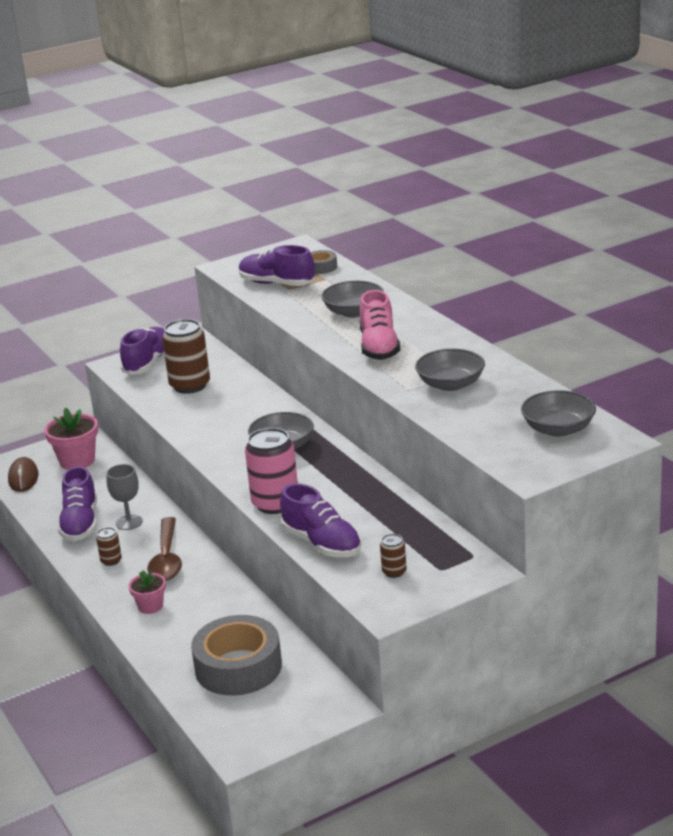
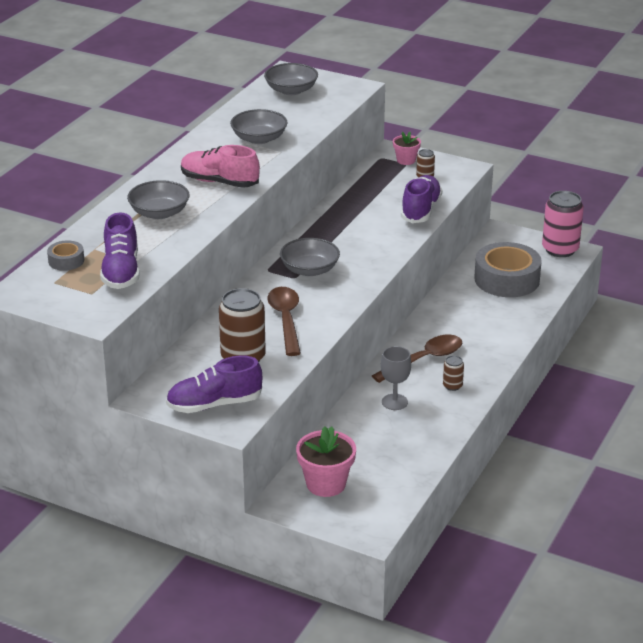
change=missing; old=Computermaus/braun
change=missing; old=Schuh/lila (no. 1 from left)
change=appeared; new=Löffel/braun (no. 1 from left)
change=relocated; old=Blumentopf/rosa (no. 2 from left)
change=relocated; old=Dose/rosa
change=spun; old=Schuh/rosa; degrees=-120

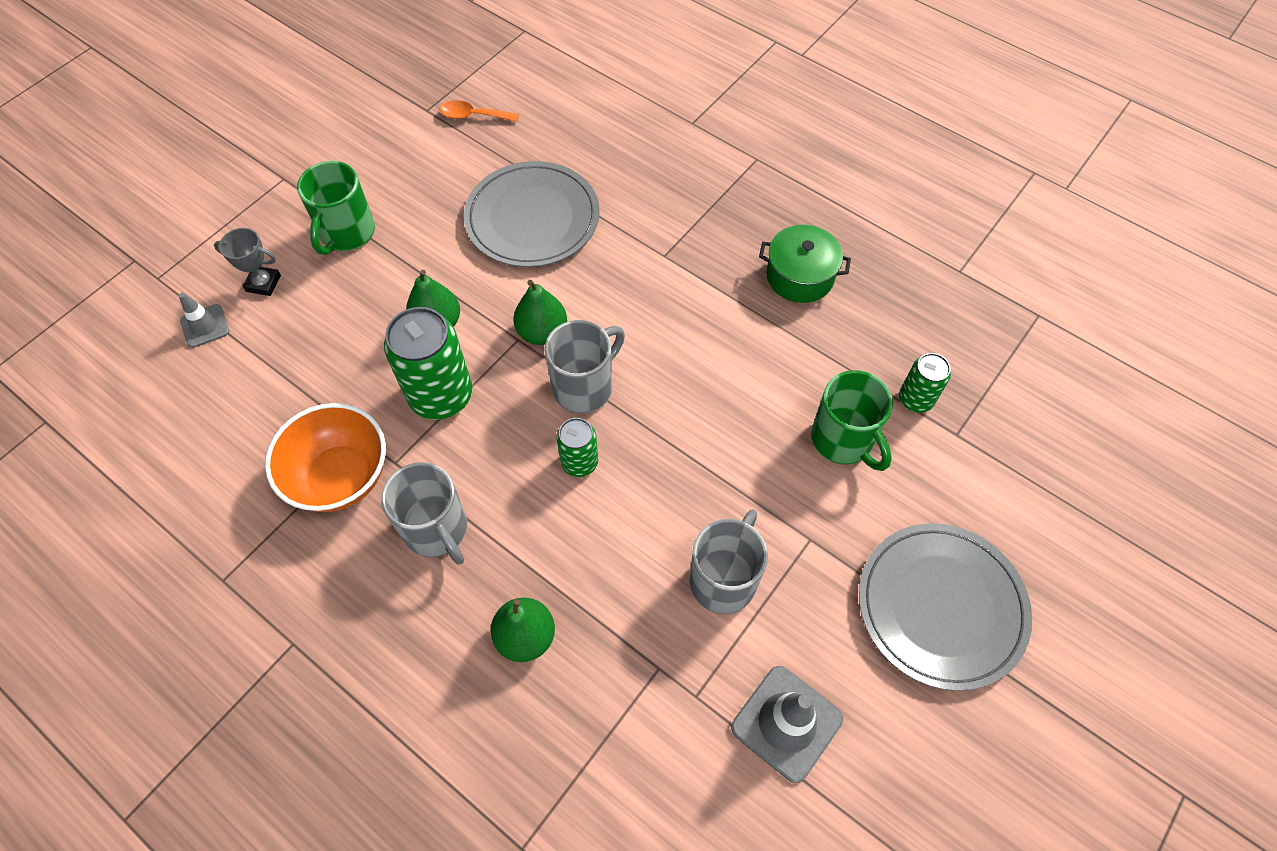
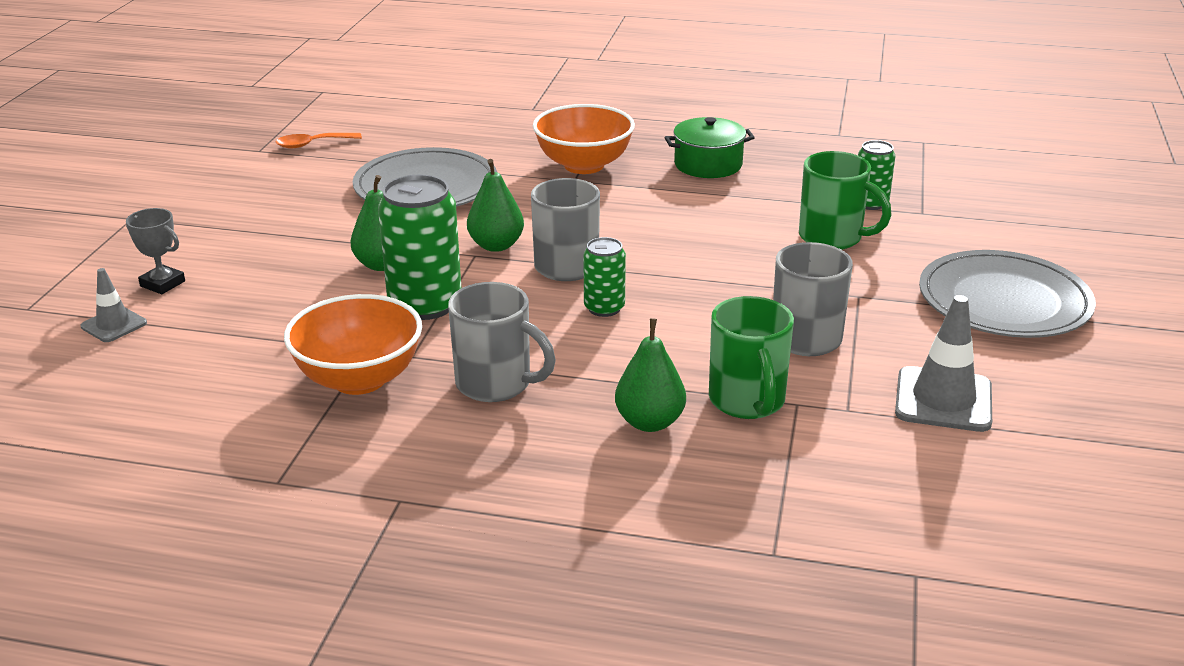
change=appeared; new=Schüssel/orange (no. 2 from left)
change=relocated; old=Tasse/grün (no. 1 from left)
change=spun; old=Pokal/grau; degrees=45

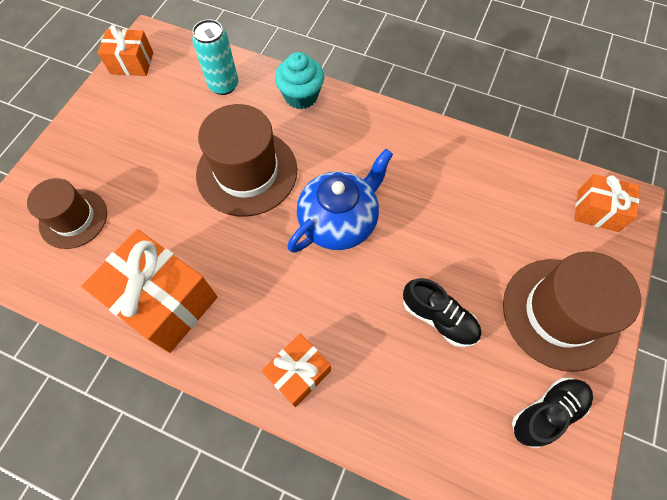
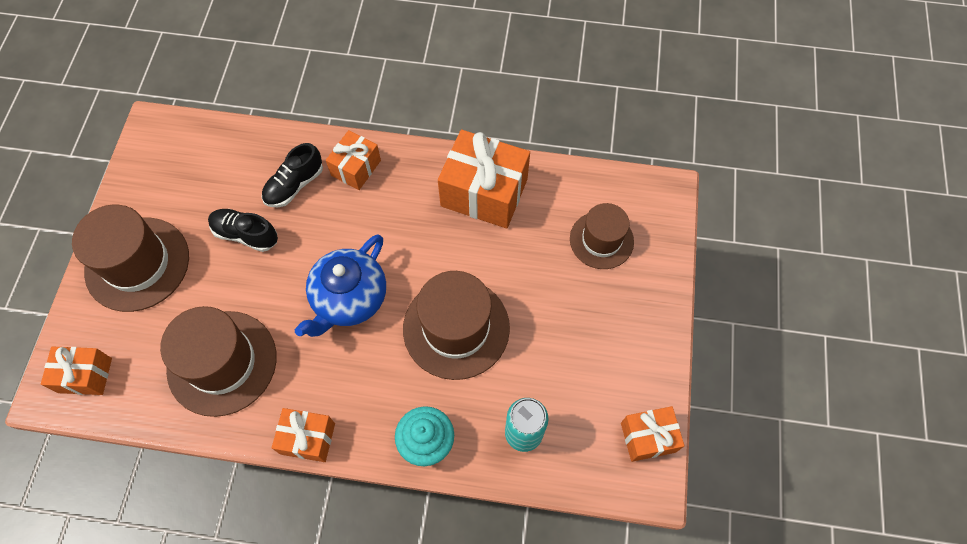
change=appeared; new=Hut/braun (no. 2 from left)
change=appeared; new=Geschenk/orange (no. 2 from left)
change=relocated; old=Schuh/schwarz (no. 2 from left)

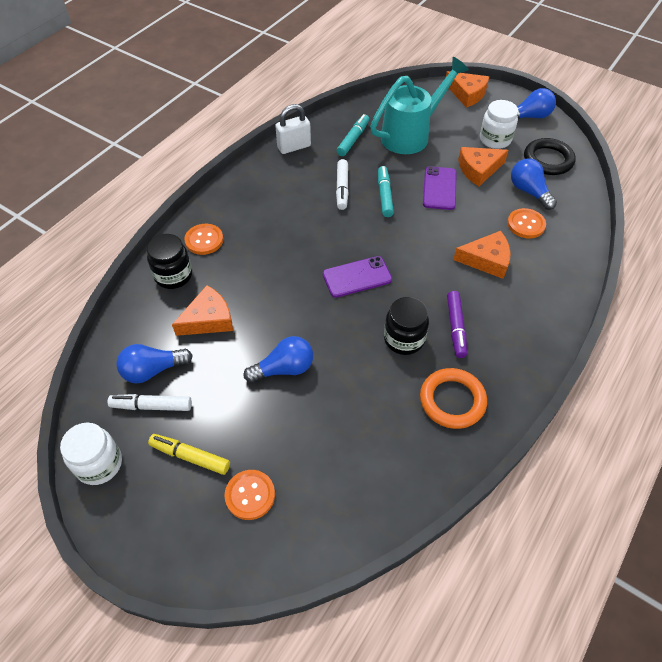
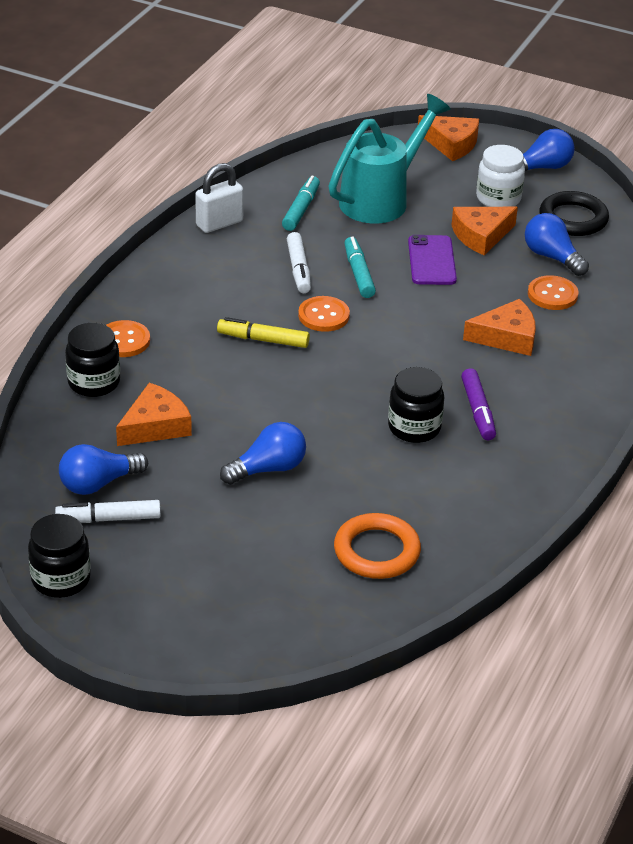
change=missing; old=Handy/lila (no. 1 from left)
change=relocated; old=Filzstift/gelb
change=relocated; old=Knopf/orange (no. 2 from left)
change=relocated; old=Ring/orange
change=colour; old=Einmachglas/weiß (no. 1 from left); new=Einmachglas/schwarz (no. 1 from left)

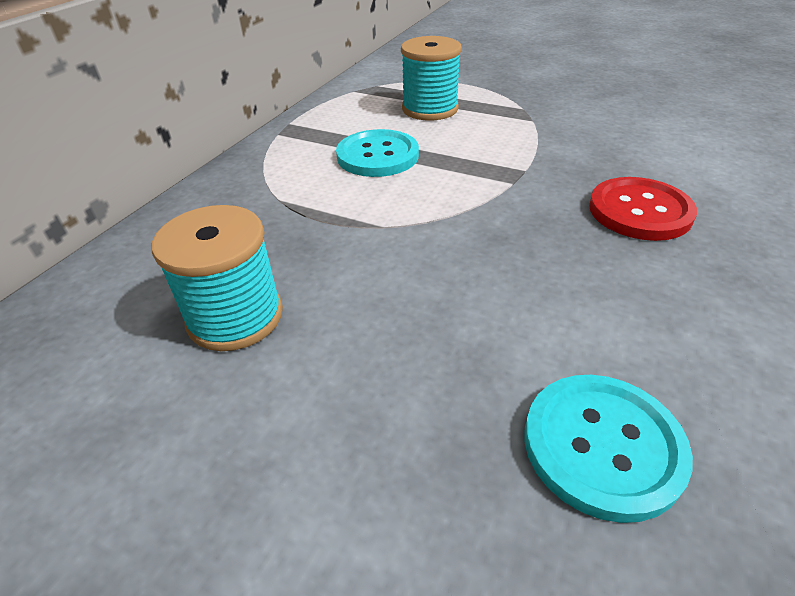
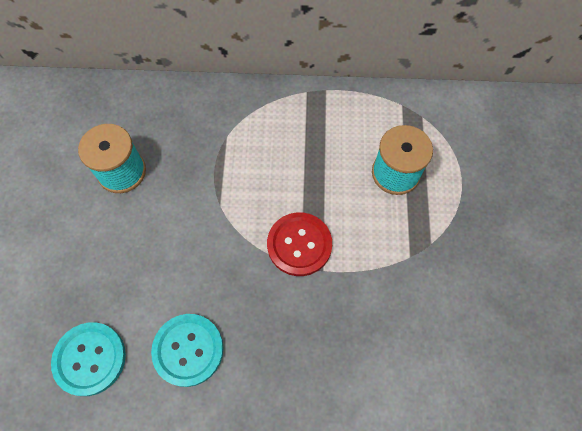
change=relocated; old=Knopf/türkis (no. 1 from left in the first image); new=Knopf/türkis (no. 2 from left)
change=relocated; old=Knopf/rot

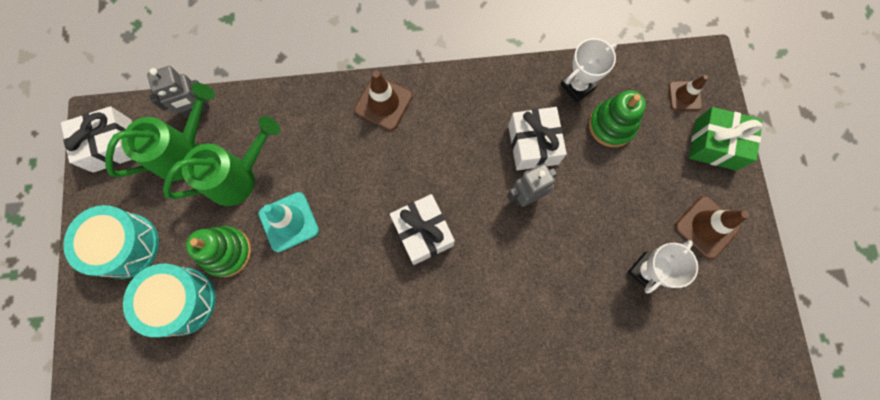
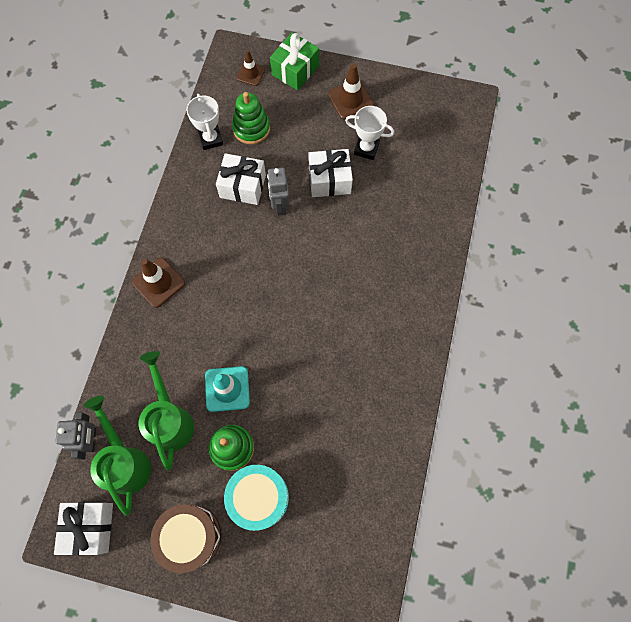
change=relocated; old=Geschenk/weiß (no. 2 from left in the first image); new=Geschenk/weiß (no. 3 from left)
change=colour; old=Trommel/türkis (no. 1 from left); new=Trommel/braun
change=spun; old=Pokal/weiß (no. 2 from left); degrees=-45

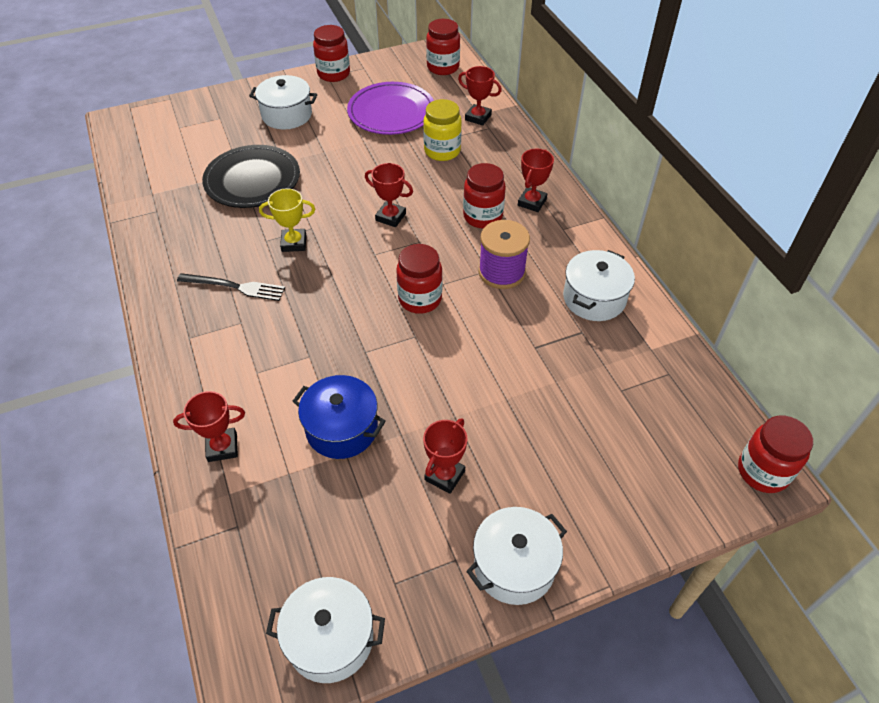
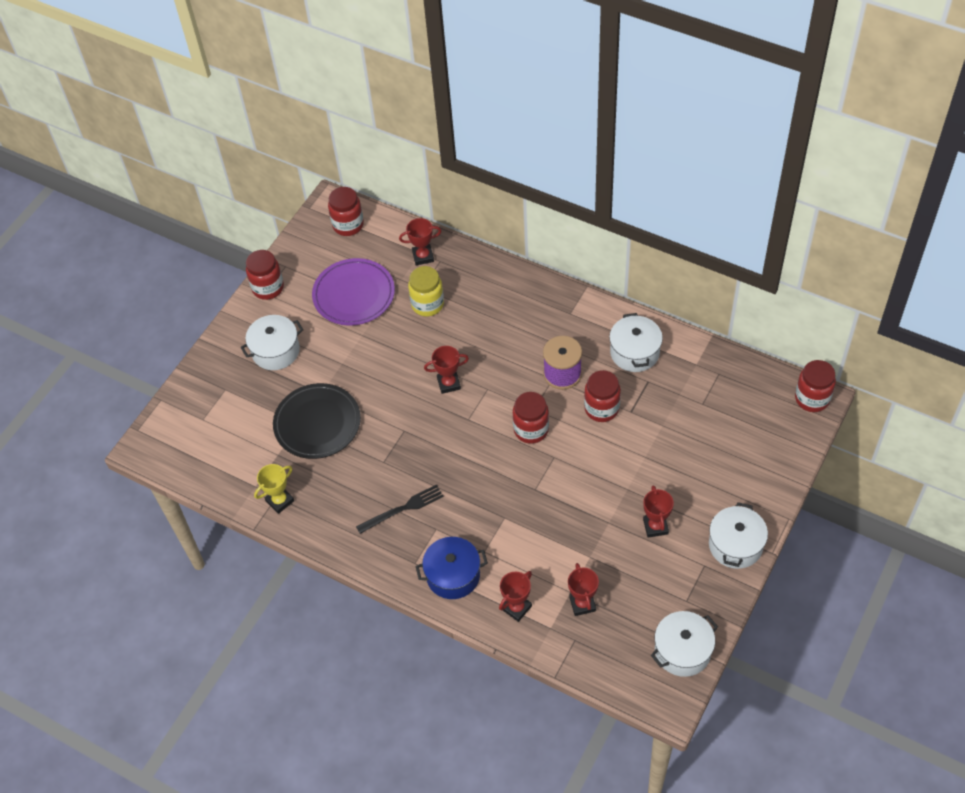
change=relocated; old=Pokal/gelb
change=relocated; old=Kochtopf/blau
change=relocated; old=Einmachglas/rot (no. 4 from left)
change=relocated; old=Pokal/rot (no. 5 from left in the first image); new=Pokal/rot (no. 4 from left)

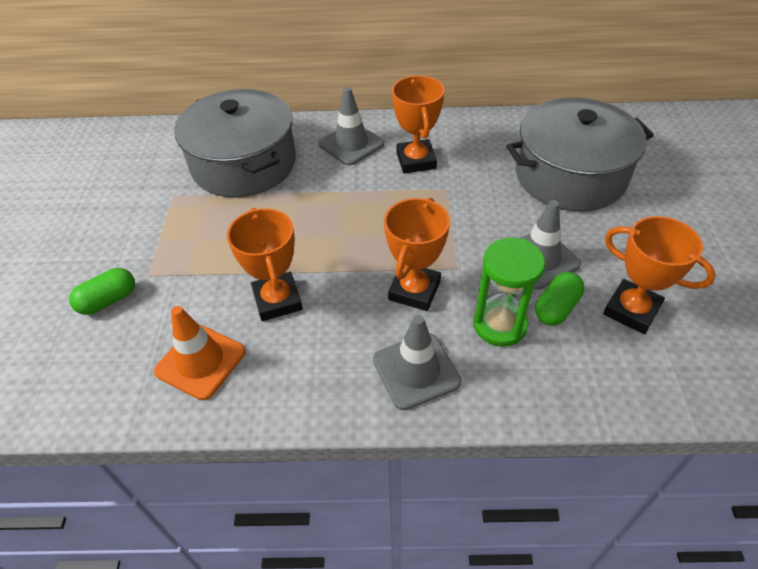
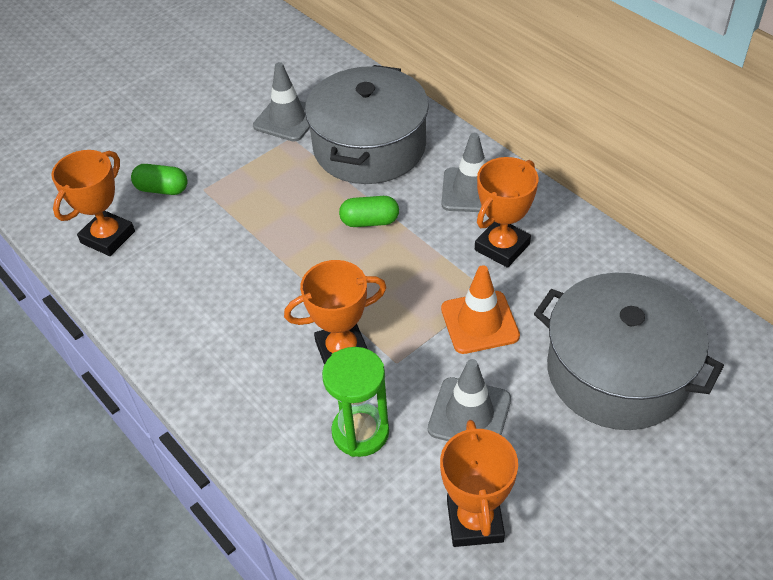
change=relocated; old=Leitkegel/orange
change=relocated; old=Pokal/orange (no. 1 from left)
change=relocated; old=Leitkegel/grau (no. 2 from left in the first image); new=Leitkegel/grau (no. 1 from left)
change=relocated; old=Kapsel/grün (no. 2 from left)

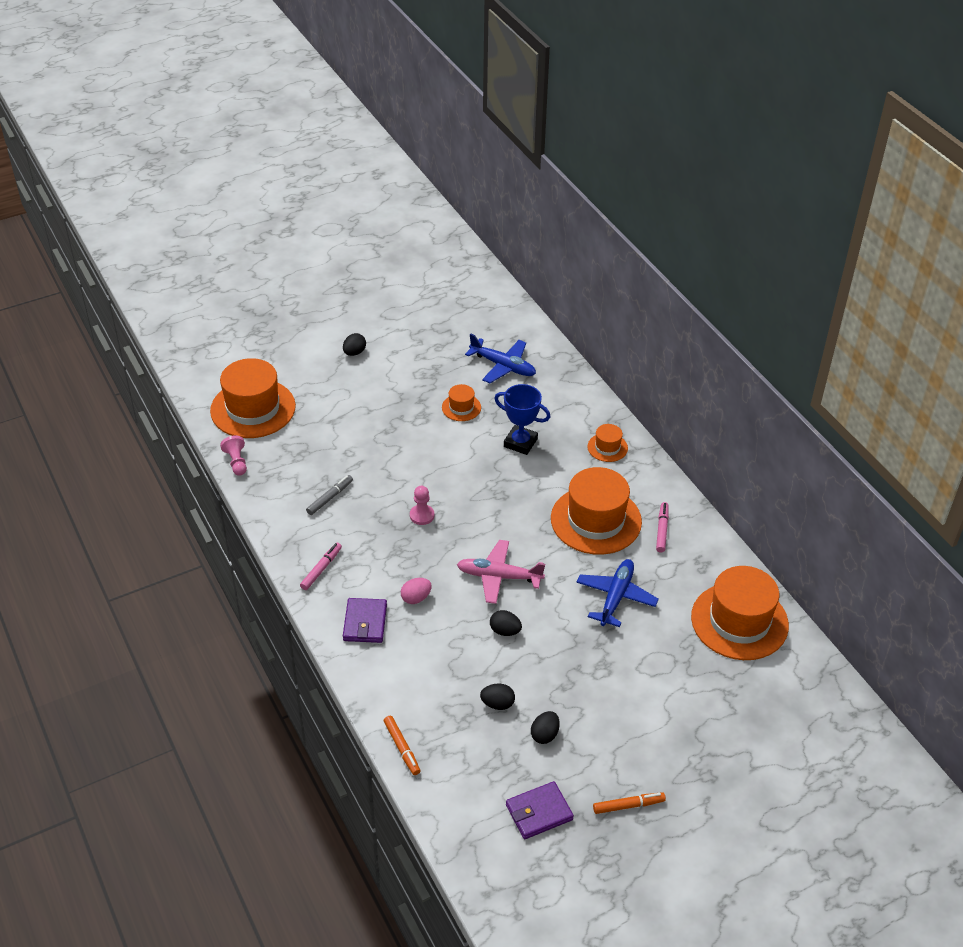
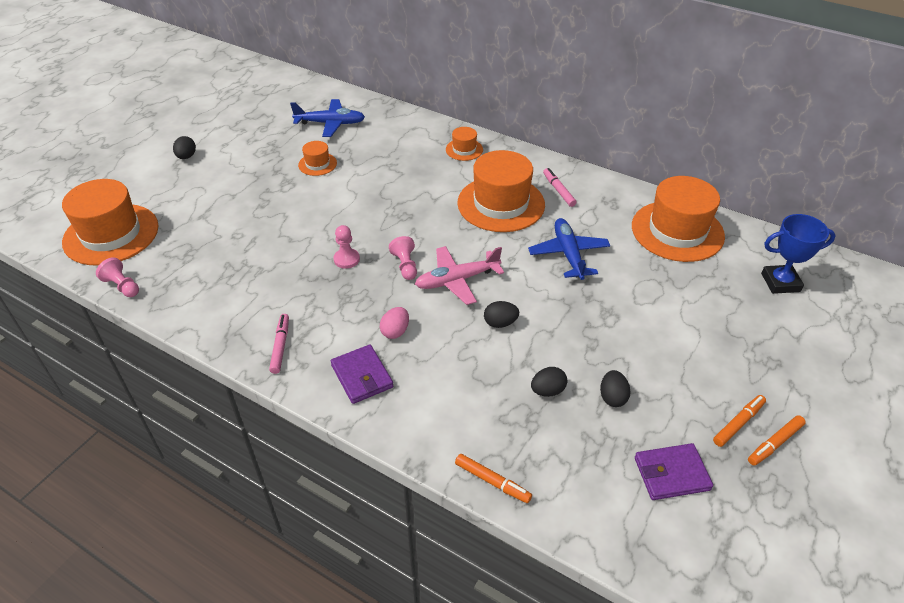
change=missing; old=Filzstift/grau
change=appeared; new=Bauer/rosa (no. 3 from left)
change=appeared; new=Filzstift/orange (no. 3 from left)
change=relocated; old=Pokal/blau
change=spun; old=Geldbörse/lila (no. 2 from left); degrees=45

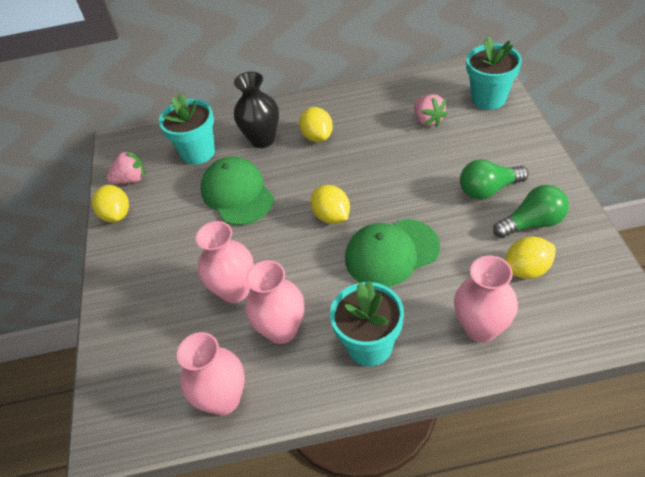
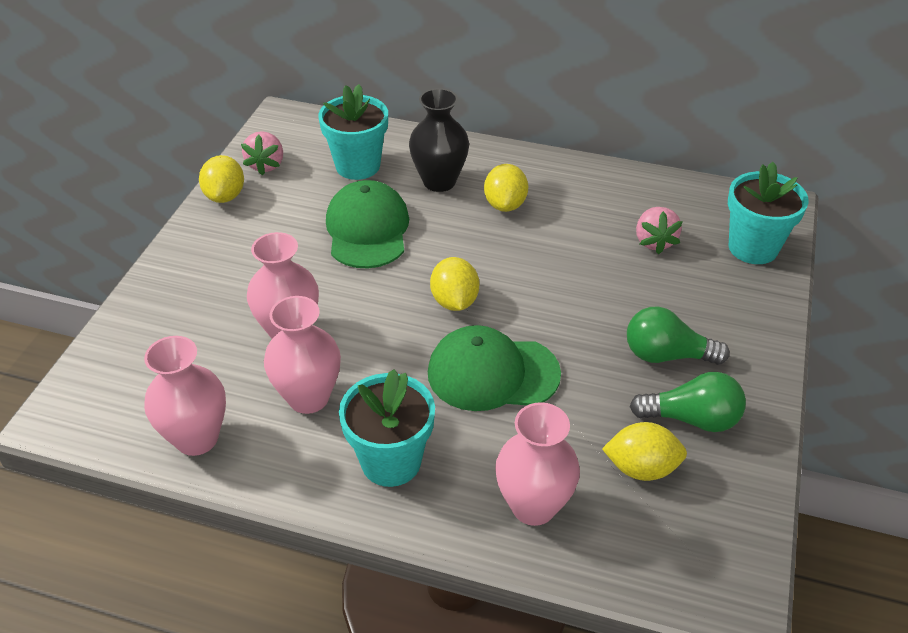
change=spun; old=Erdbeere/rosa (no. 1 from left); degrees=90

